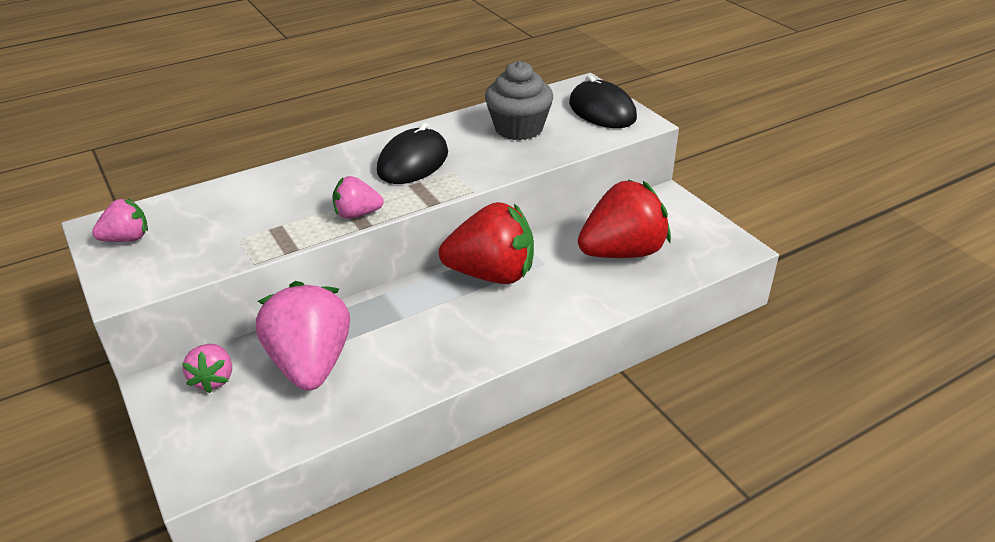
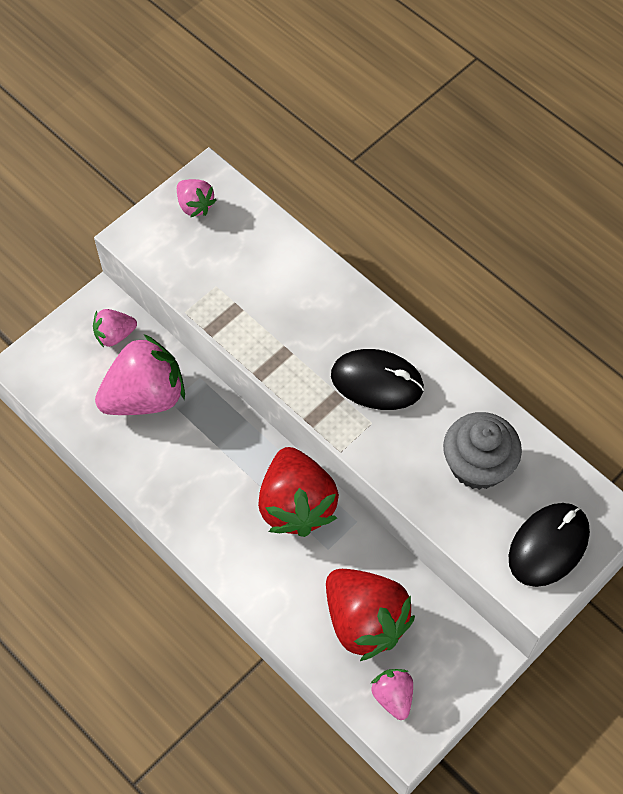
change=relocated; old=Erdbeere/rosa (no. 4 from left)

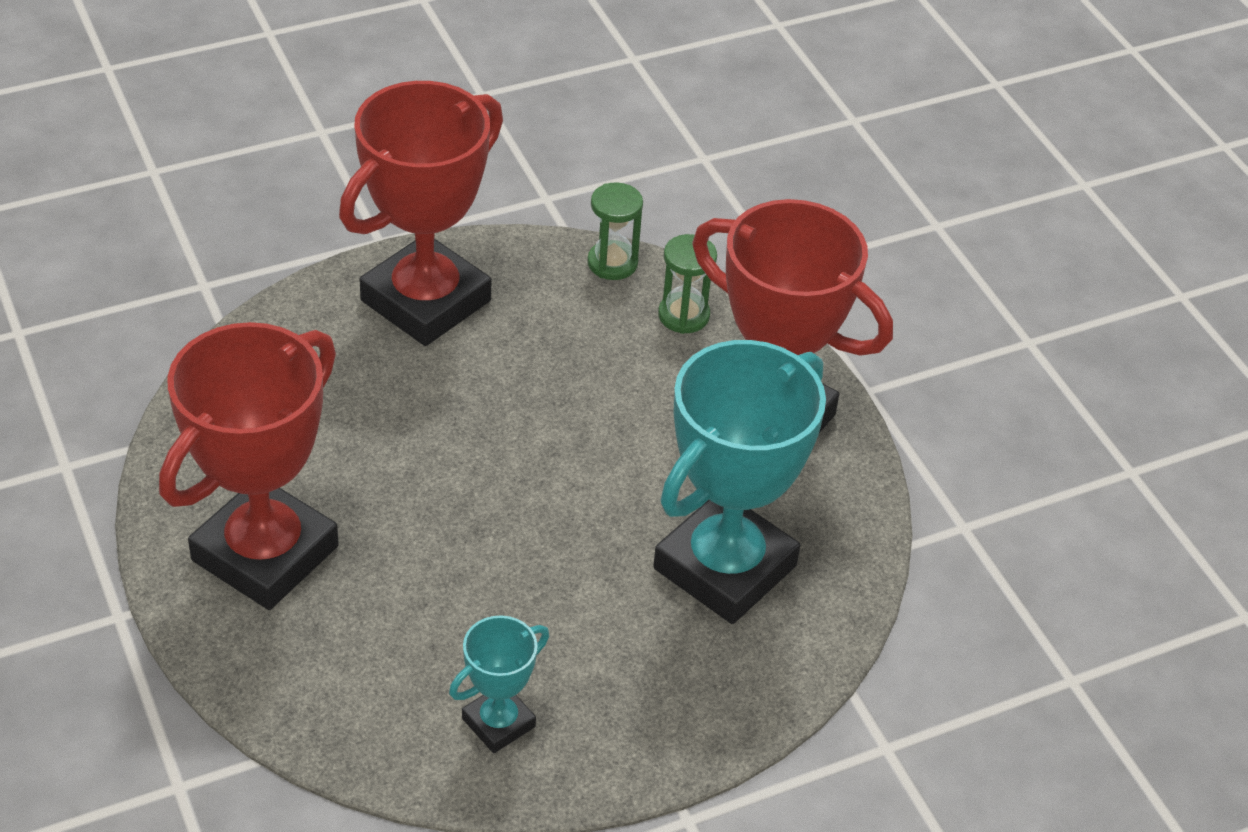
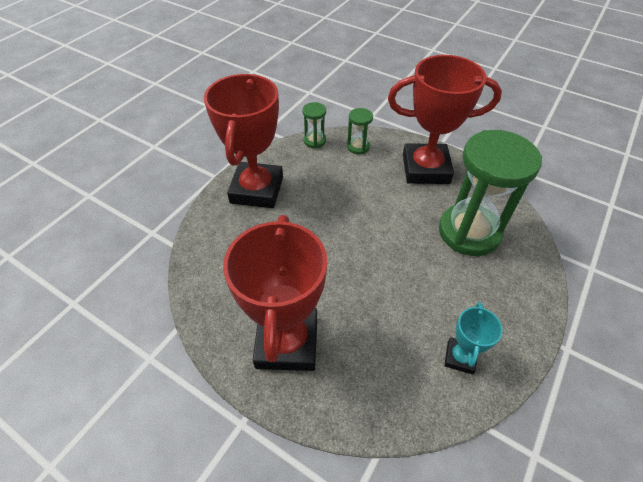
change=exchanged; old=Pokal/türkis (no. 2 from left); new=Sanduhr/grün (no. 3 from left)

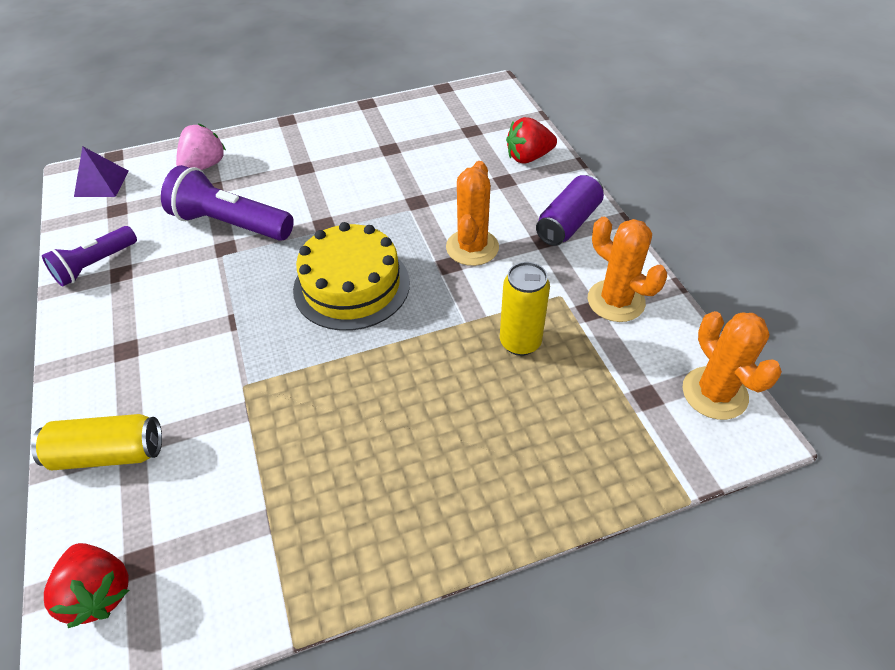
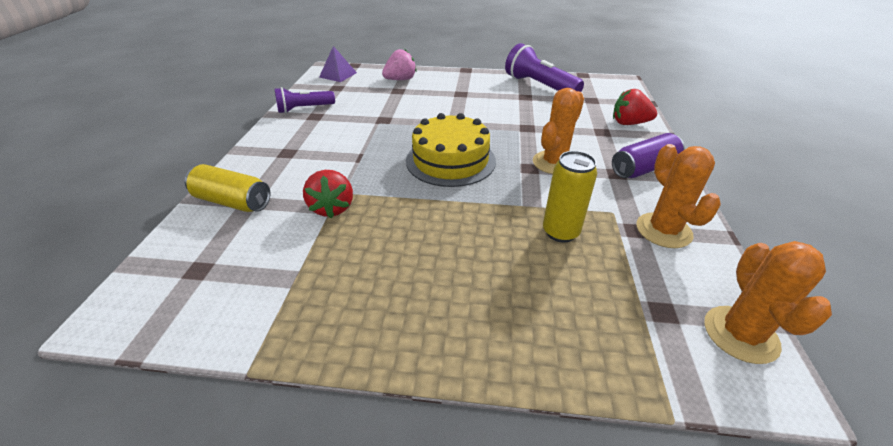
change=relocated; old=Erdbeere/rot (no. 1 from left)
change=relocated; old=Taschenlampe/lila (no. 2 from left)

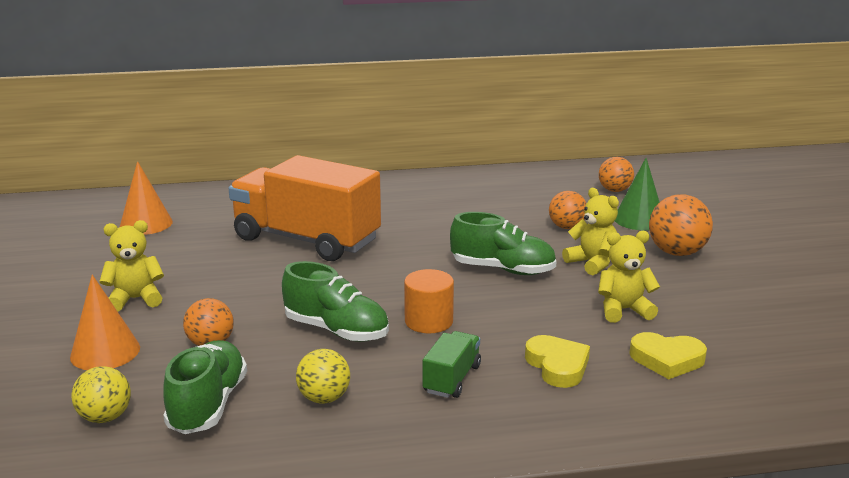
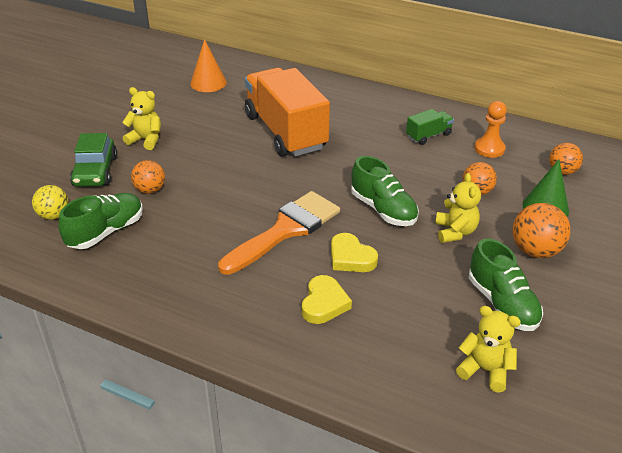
change=missing; old=Ball/gelb (no. 2 from left)
change=appeared; new=Bauer/orange
change=relocated; old=Schuh/grün (no. 2 from left in the first image); new=Schuh/grün (no. 3 from left)
change=relocated; old=Lastwagen/grün
change=relocated; old=Teddybär/gelb (no. 3 from left)
change=relocated; old=Herz/gelb (no. 2 from left)
change=exchanged; old=Kegel/orange (no. 1 from left); new=Auto/grün
change=exchanged; old=Vollzylinder/orange; new=Pinsel/orange

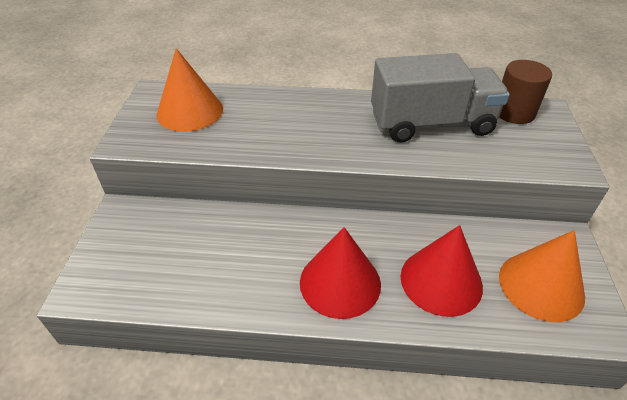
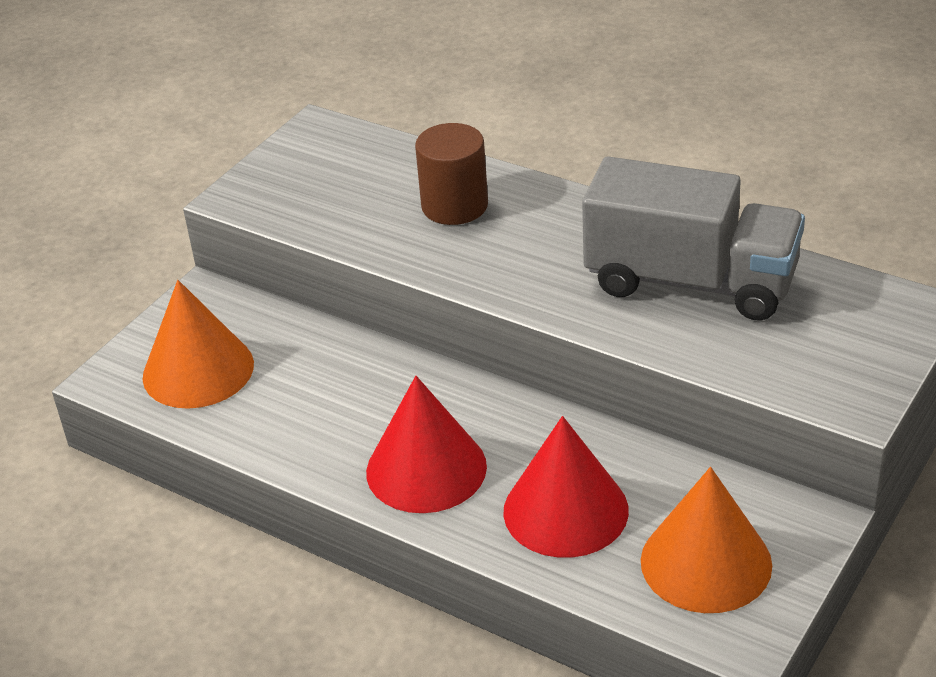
change=relocated; old=Kegel/orange (no. 1 from left)
change=relocated; old=Vollzylinder/braun

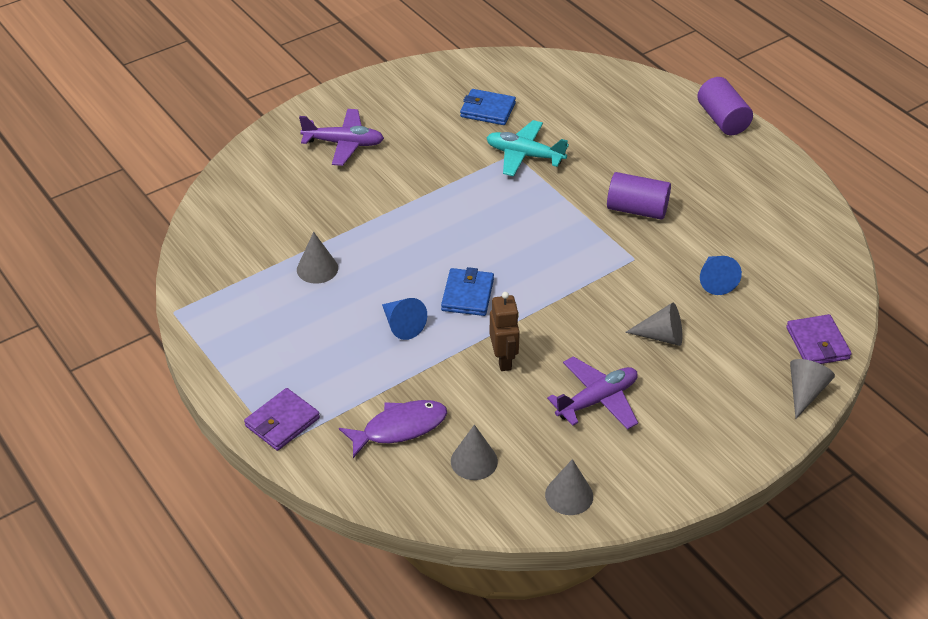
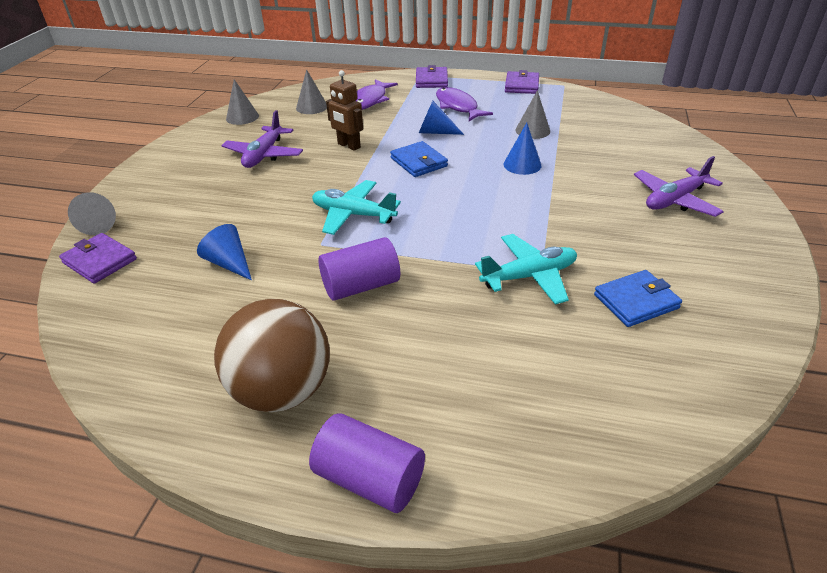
change=missing; old=Kegel/grau (no. 4 from left)
change=appeared; new=Ball/braun
change=appeared; new=Flugzeug/türkis (no. 1 from left)
change=appeared; new=Fisch/lila (no. 2 from left)
change=appeared; new=Kegel/blau (no. 3 from left)
change=appeared; new=Geldbörse/lila (no. 3 from left)

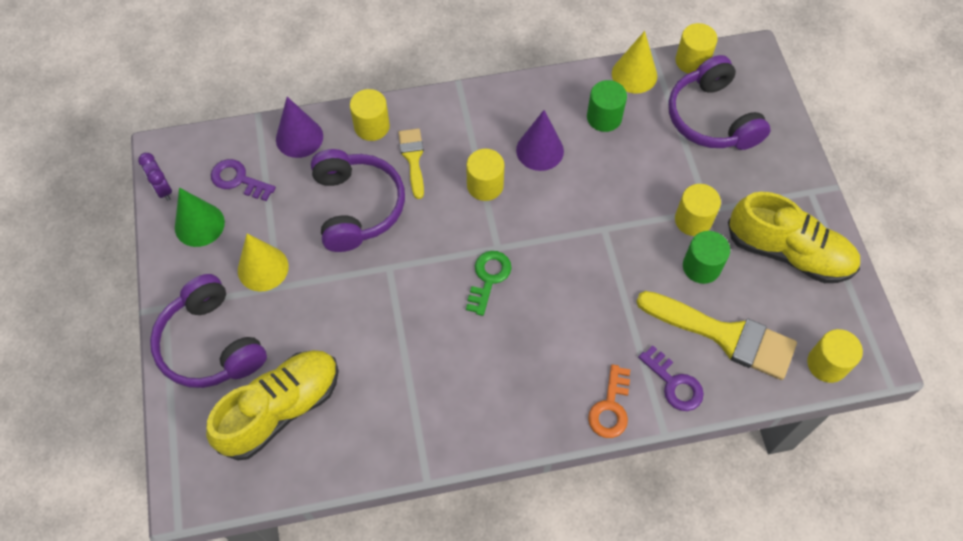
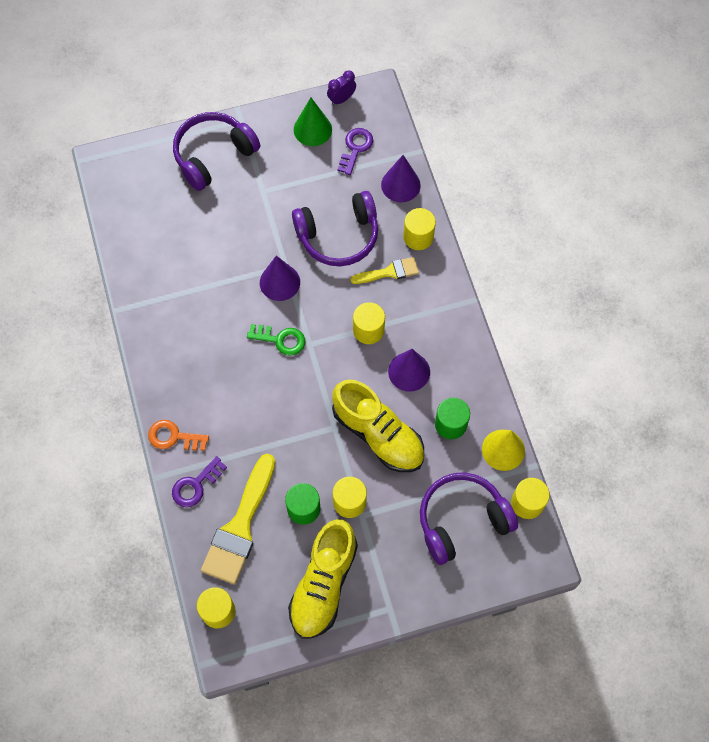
change=missing; old=Kegel/gelb (no. 1 from left)
change=appeared; new=Kegel/lila (no. 1 from left)
change=relocated; old=Schuh/gelb (no. 1 from left in the first image); new=Schuh/gelb (no. 2 from left)

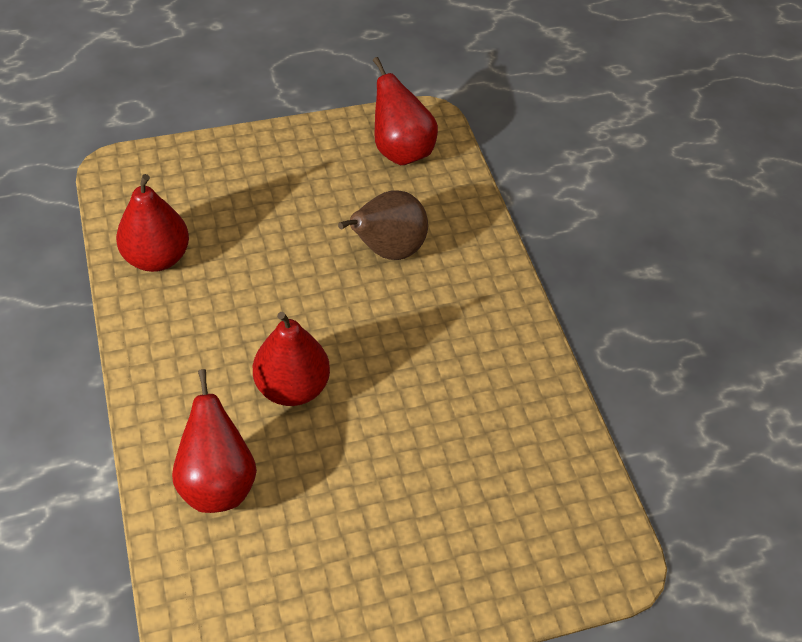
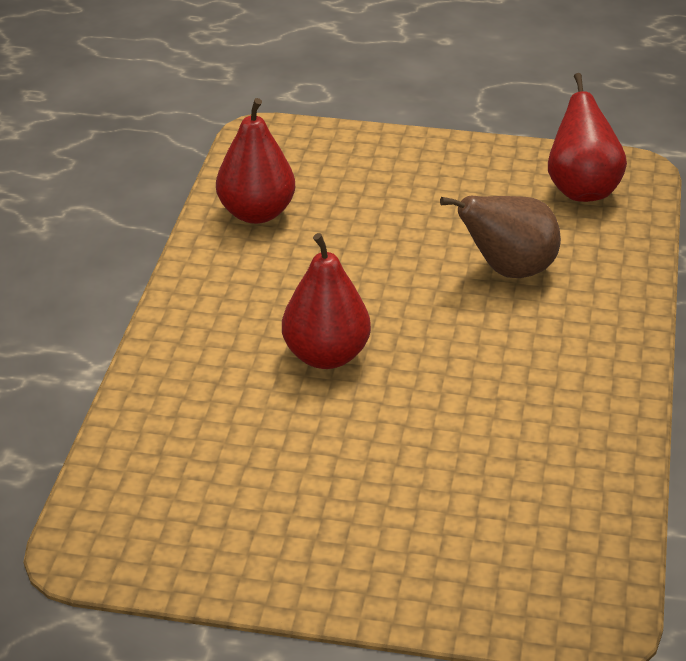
change=missing; old=Birne/rot (no. 2 from left)

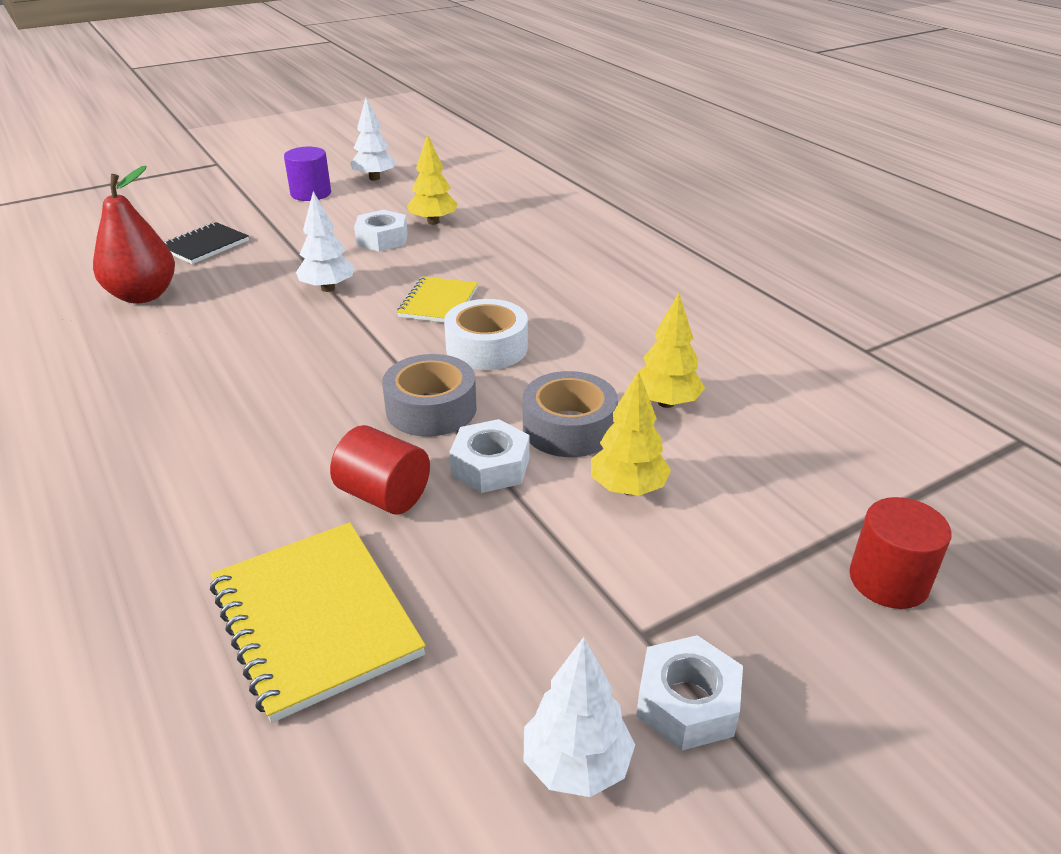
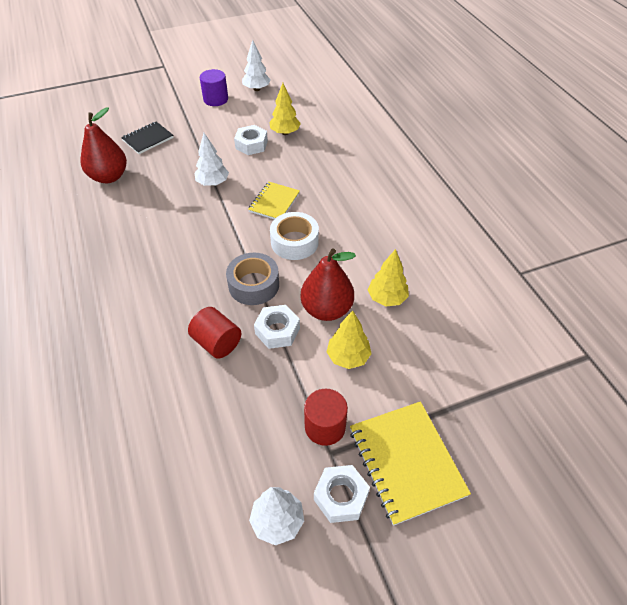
change=relocated; old=Notizbuch/gelb (no. 1 from left in the first image); new=Notizbuch/gelb (no. 2 from left)
change=relocated; old=Vollzylinder/rot (no. 2 from left)
change=exchanged; old=Klebeband/grau (no. 2 from left); new=Birne/rot (no. 2 from left)

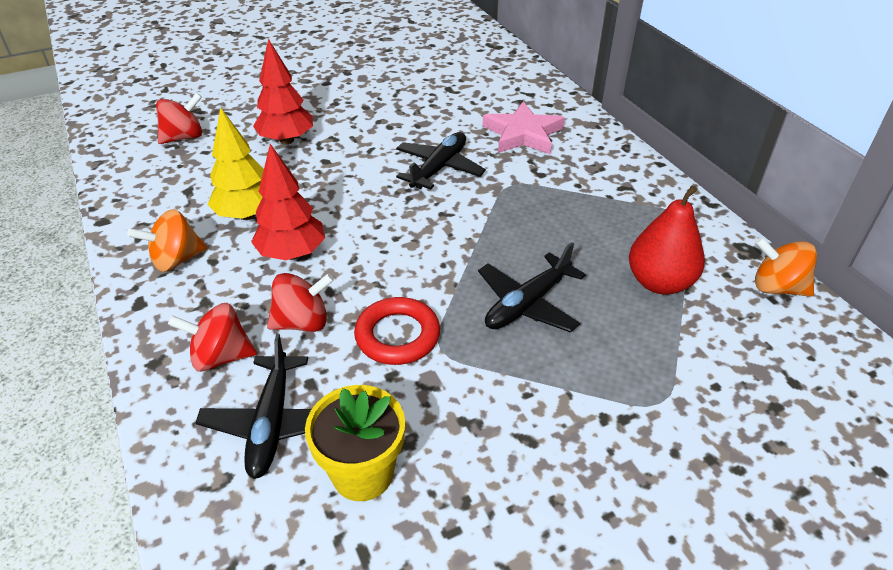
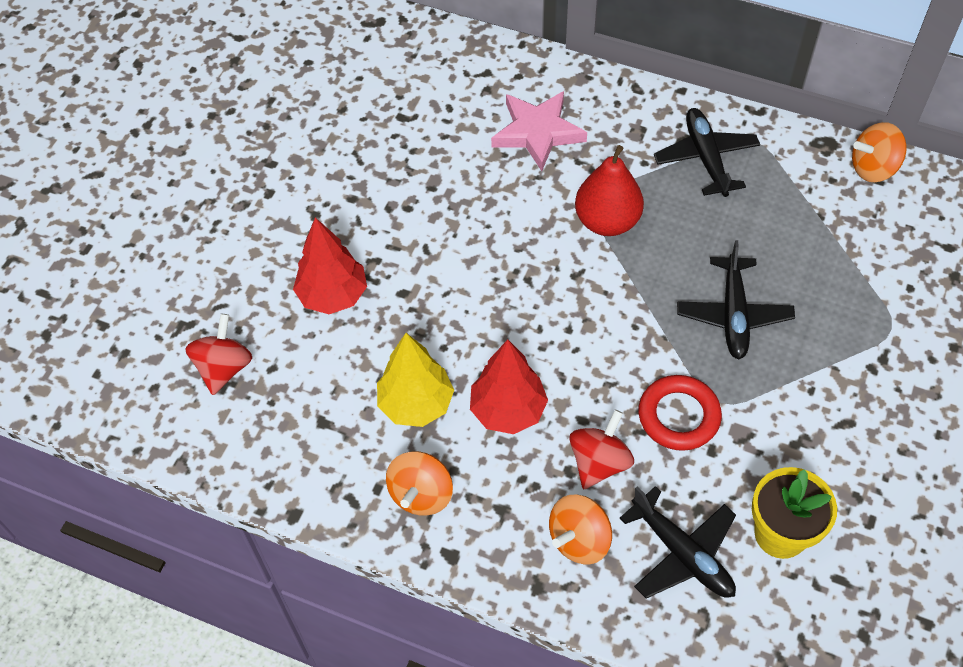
change=relocated; old=Flugzeug/schwarz (no. 2 from left)
change=relocated; old=Birne/rot
change=colour; old=Kreisel/rot (no. 2 from left); new=Kreisel/orange (no. 2 from left)

